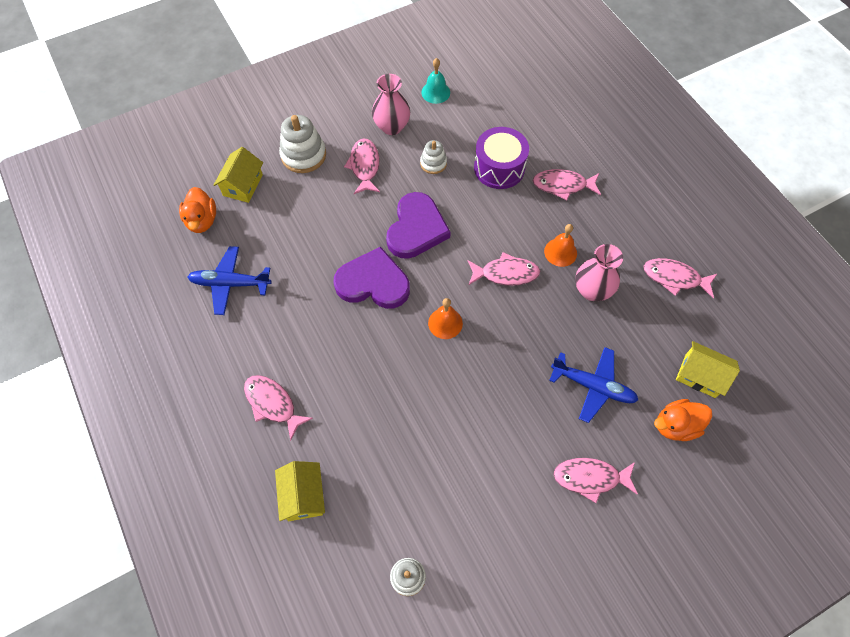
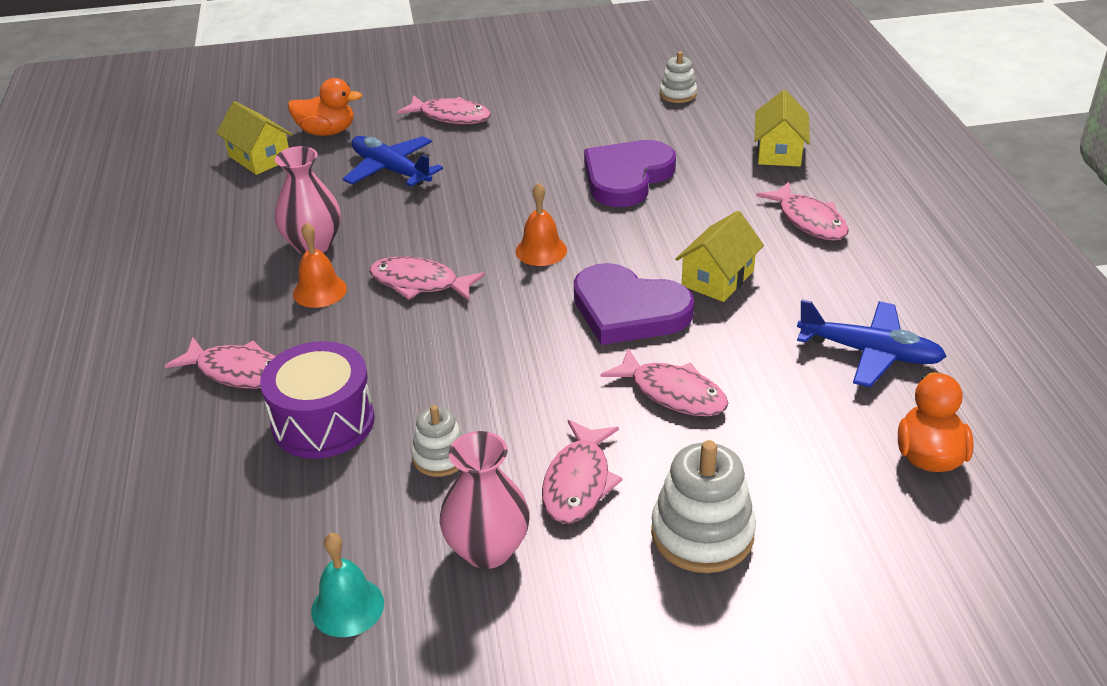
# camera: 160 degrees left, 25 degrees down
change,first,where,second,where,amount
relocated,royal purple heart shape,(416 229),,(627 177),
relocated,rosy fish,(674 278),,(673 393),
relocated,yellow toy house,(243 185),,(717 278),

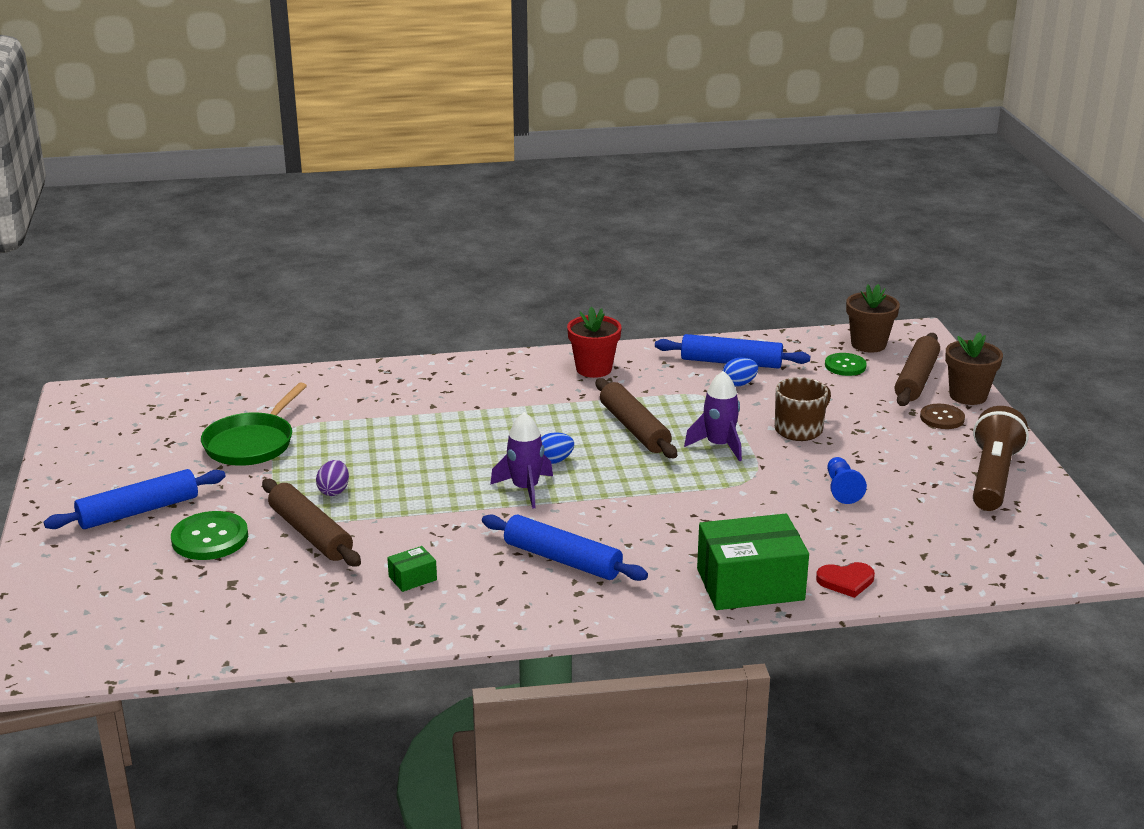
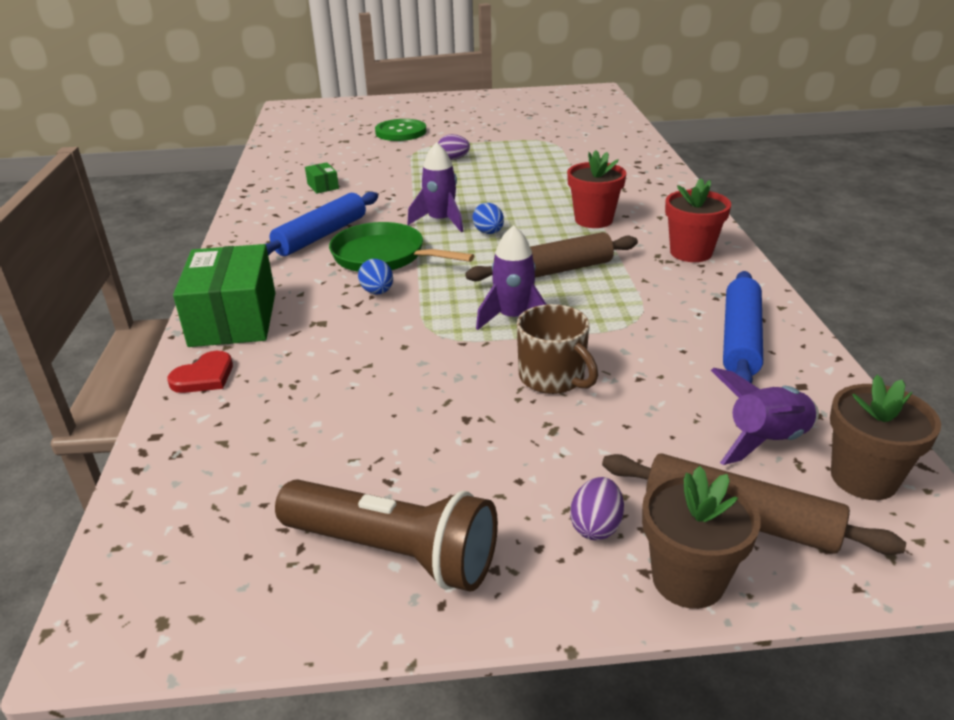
# camera: 95 degrees right, 5 degrees up
change,first,where,second,where,amount
spun,red heart shape,(846 581),,(204 376),135 degrees counterclockwise
relocated,leaf-green frying pan,(252 443),,(383 256),
relocated,royal blue egg,(739 384),,(377 292),
appeared,,,red plant pot,(593 220),
exchanged,russet shirt button,(942 418),royal purple egg,(596 526),
exchanged,leaf-green shirt button,(845 366),royal purple toy rocket,(765 441),
missing,royal blue dough roller,(138 511),,,
missing,russet dough roller,(310 533),,,
missing,royal blue chess pawn,(842 489),,,

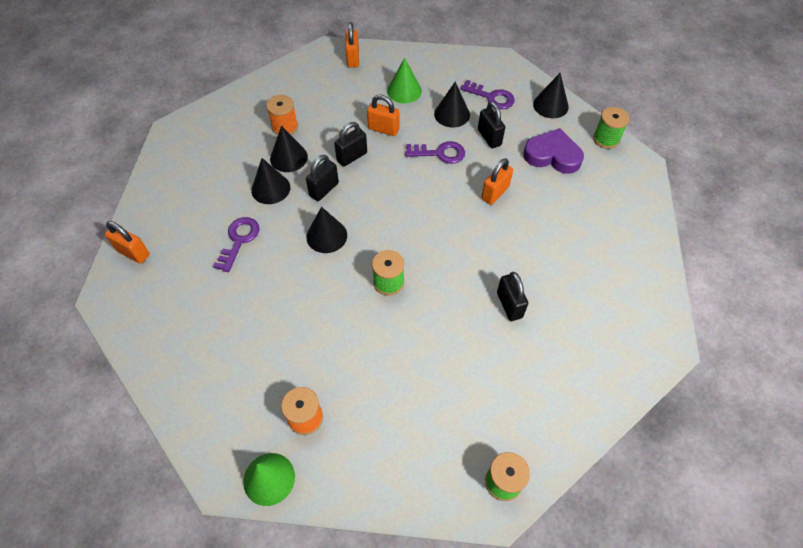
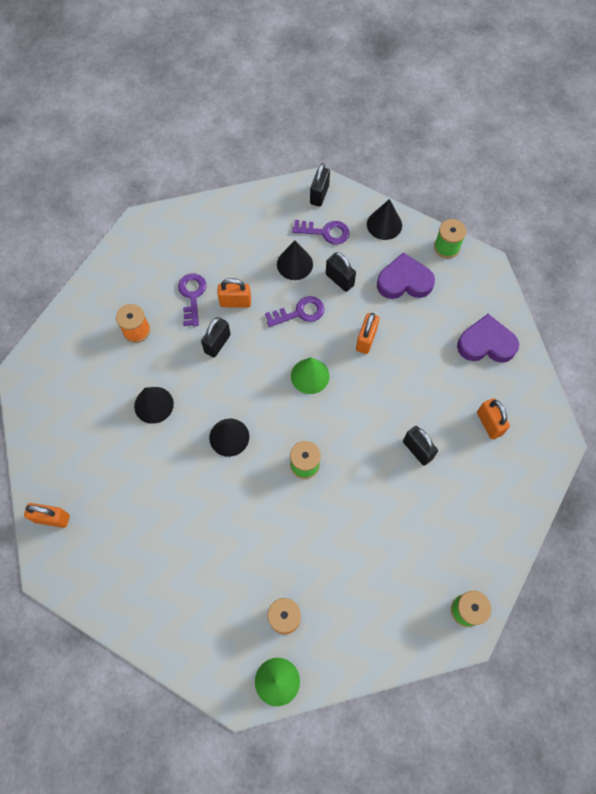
# camera: 20 degrees left, 10 degrees up
change,first,where,second,where,amount
relocated,royal purple latchkey,(239 240),,(192 295),
relocated,leaf-green cone,(404 91),,(310 376),
relocated,ebony padlock,(324 189),,(319 195),
appeared,,,royal purple heart shape,(486 343),
relocated,orange padlock,(353 59),,(489 423),
missing,ebony cone,(288 157),,,

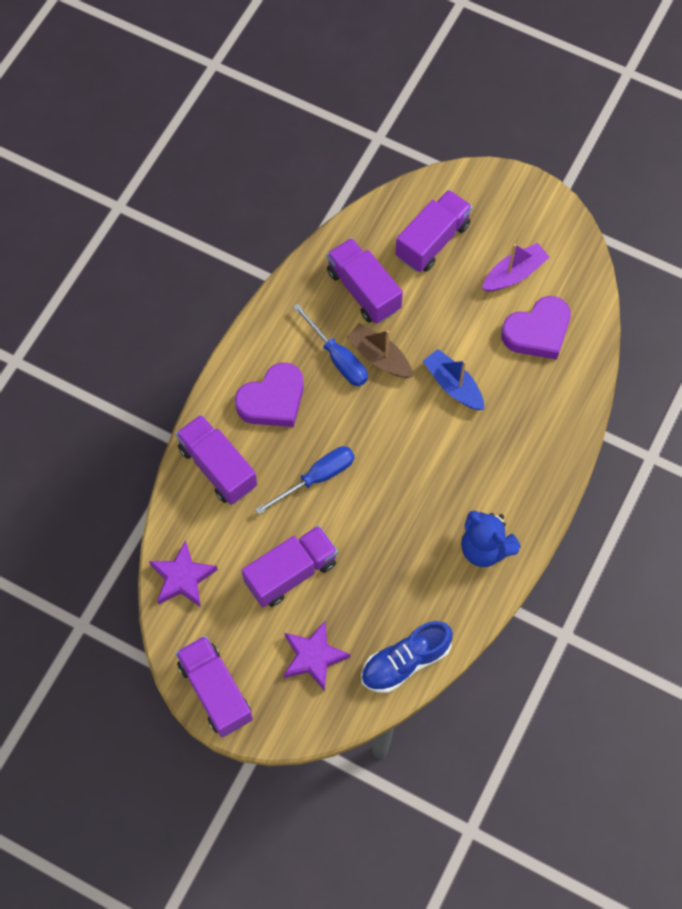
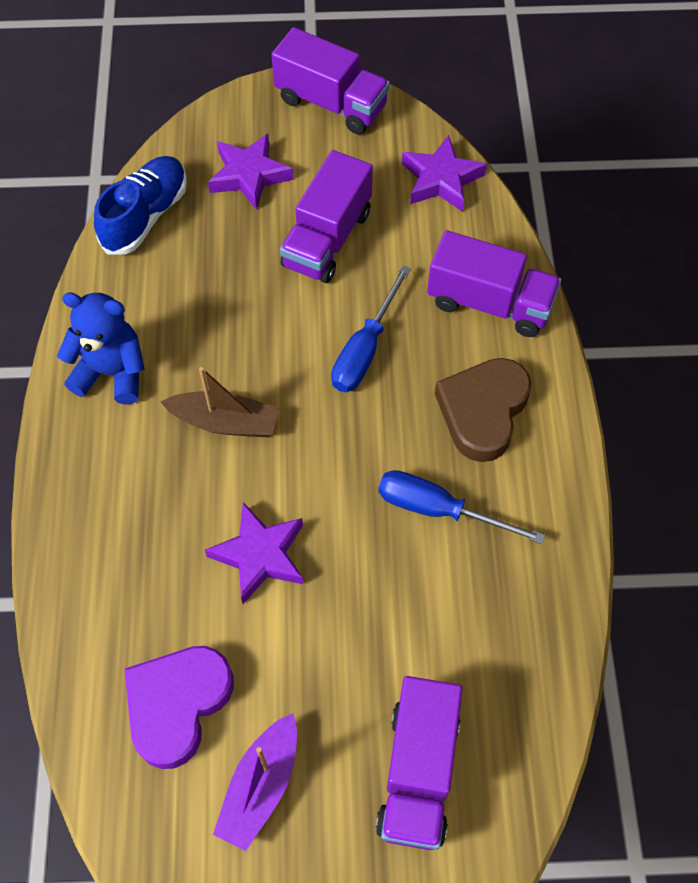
# camera: 150 degrees right, 5 degrees down
change,first,where,second,where,amount
relocated,russet sailboat,(379 356),,(225 422),
exchanged,royal blue sailboat,(453 385),royal purple five-pointed star,(260 555),
colour,royal purple heart shape,(273 400),russet heart shape,(483 411),
missing,royal purple lorry,(363 290),,,

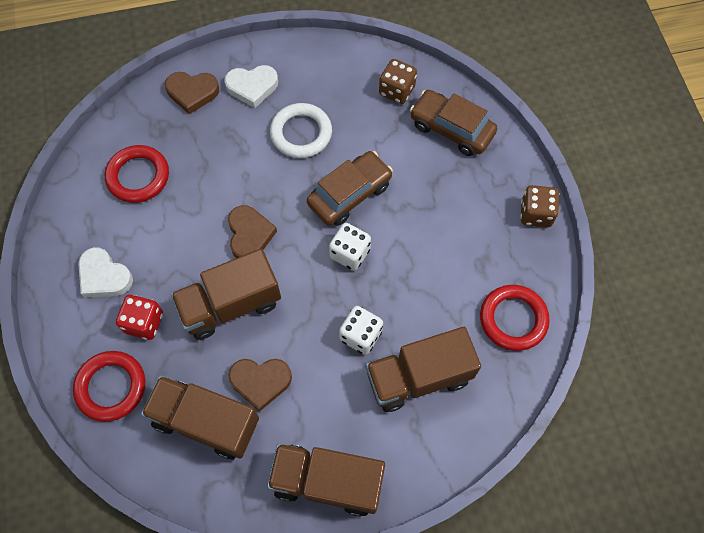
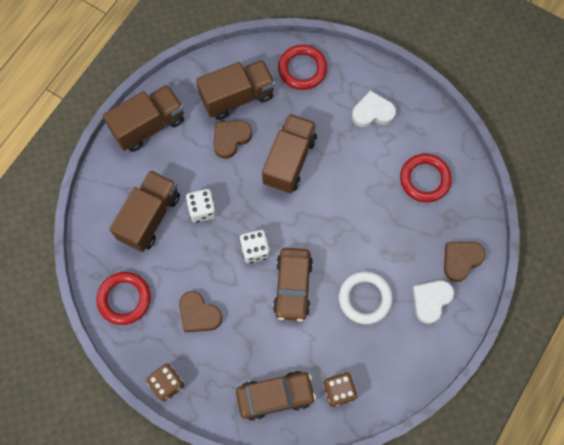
# camera: 135 degrees right, 5 degrees up
change,first,where,second,where,amount
relocated,russet heart shape,(249 235),,(199 314),
missing,red game die,(144 322),,,

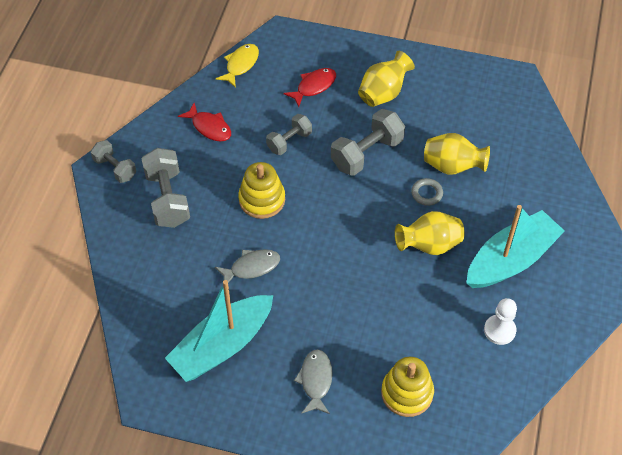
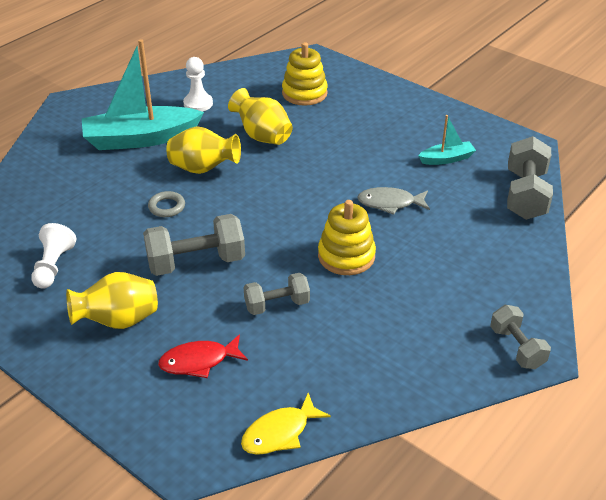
# camera: 155 degrees left, 15 degrees down
change,first,where,second,where,amount
appeared,,,white chess pawn,(53 266),
relocated,yellow tall vase,(452 166),,(262 136),
size,turquoise sailboat,(222 345),,(446 159),x0.48
relocated,ash-grey hand weight,(168 198),,(525 195),
missing,red fish,(209 127),,,
missing,ash-grey fish,(315 380),,,

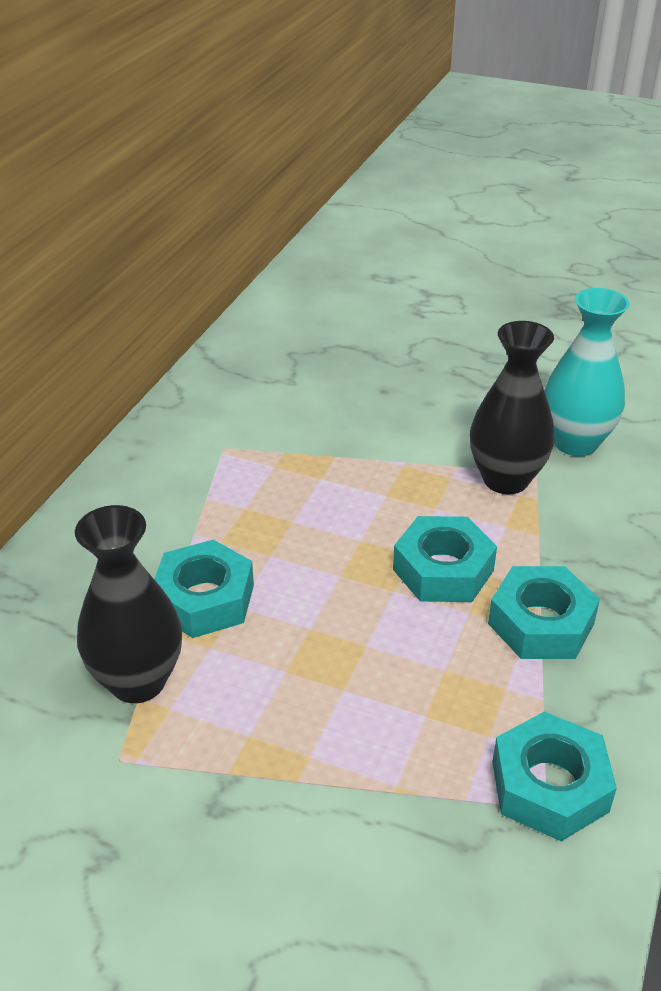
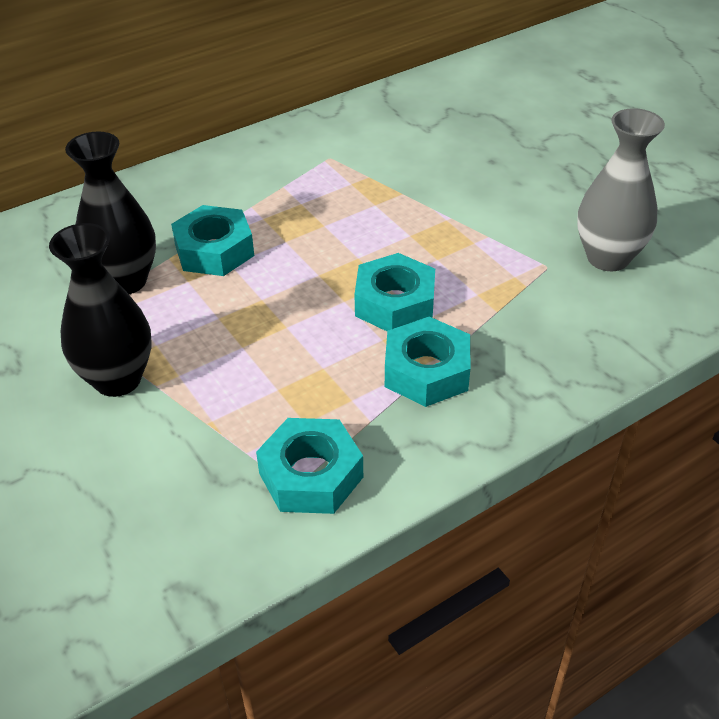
# camera: 35 degrees right, 5 degrees up
change,first,where,second,where,amount
relocated,ebony tall vase,(505 479),,(117 379),
colour,turquoise tall vase,(575 443),ash-grey tall vase,(608 258),

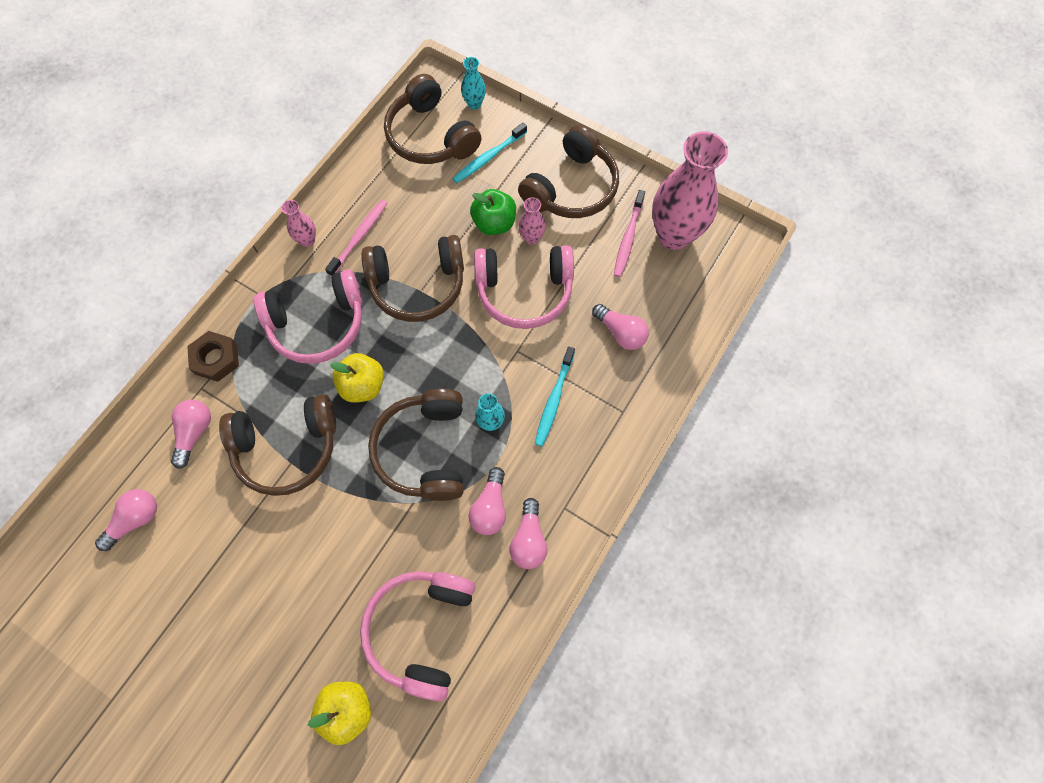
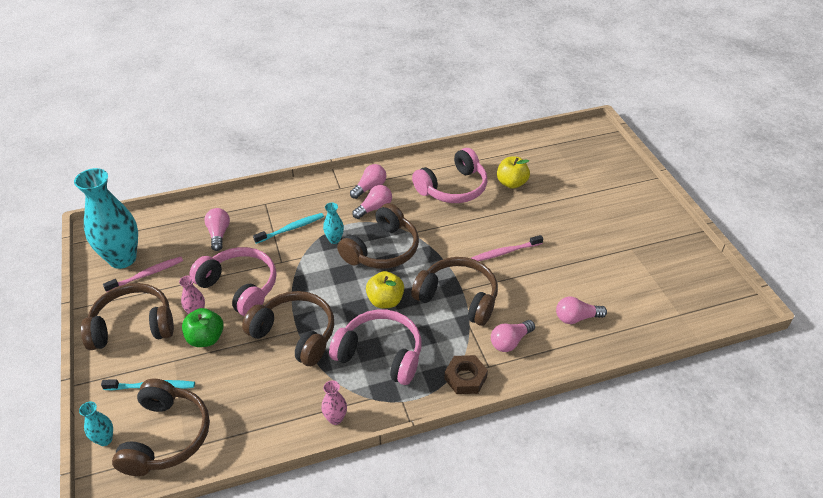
# camera: 140 degrees left, 25 degrees down
change,first,where,second,where,amount
colour,rosy tall vase,(674 235),turquoise tall vase,(122 259),
relocated,rosy dental brush,(360 237),,(505 252),

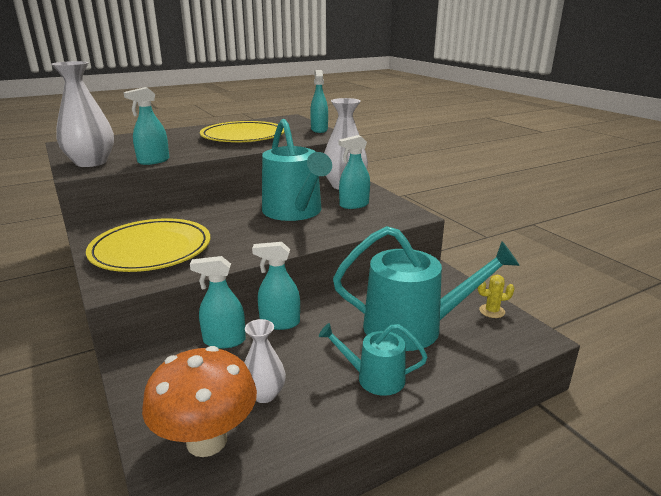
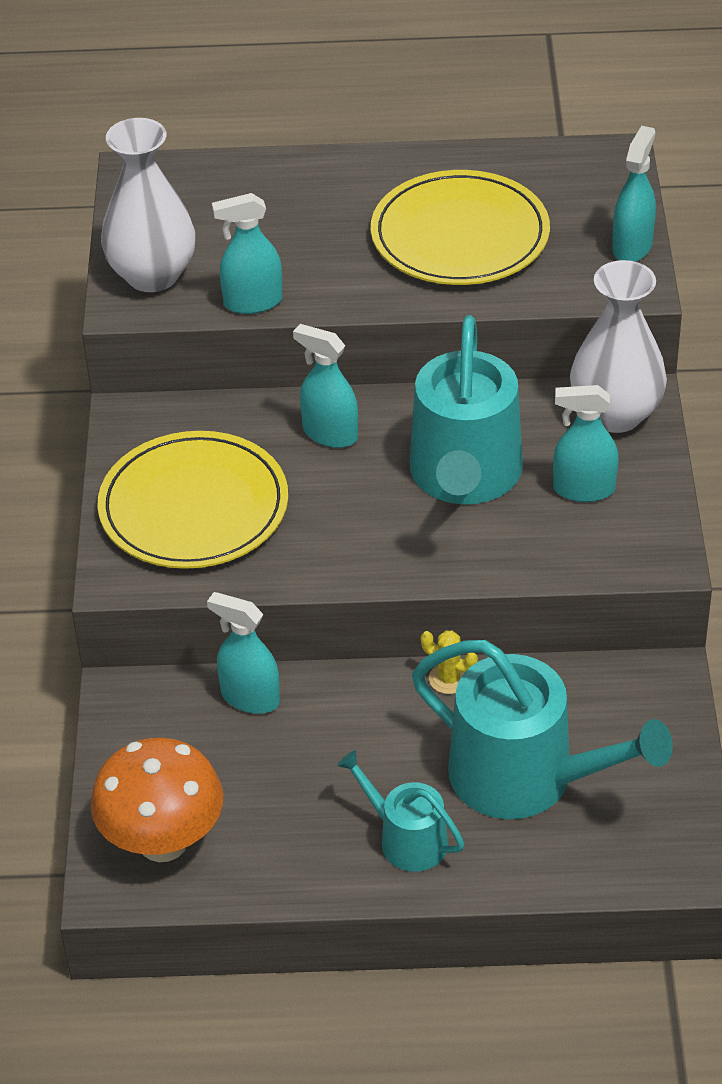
# camera: 30 degrees right, 20 degrees up
change,first,where,second,where,amount
relocated,turquoise sprayer,(279 323),,(330 434),
relocated,yellow cactus,(492 311),,(449 679),
missing,white tall vase,(264 394),,,

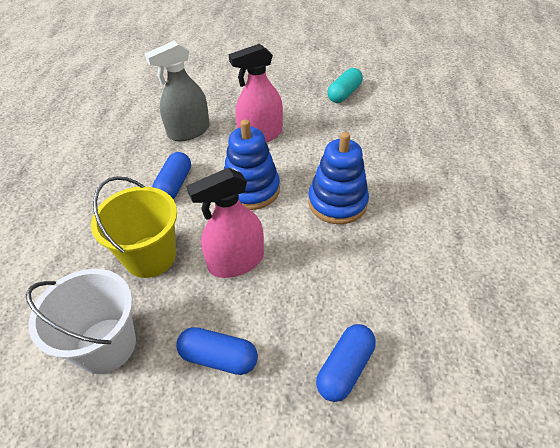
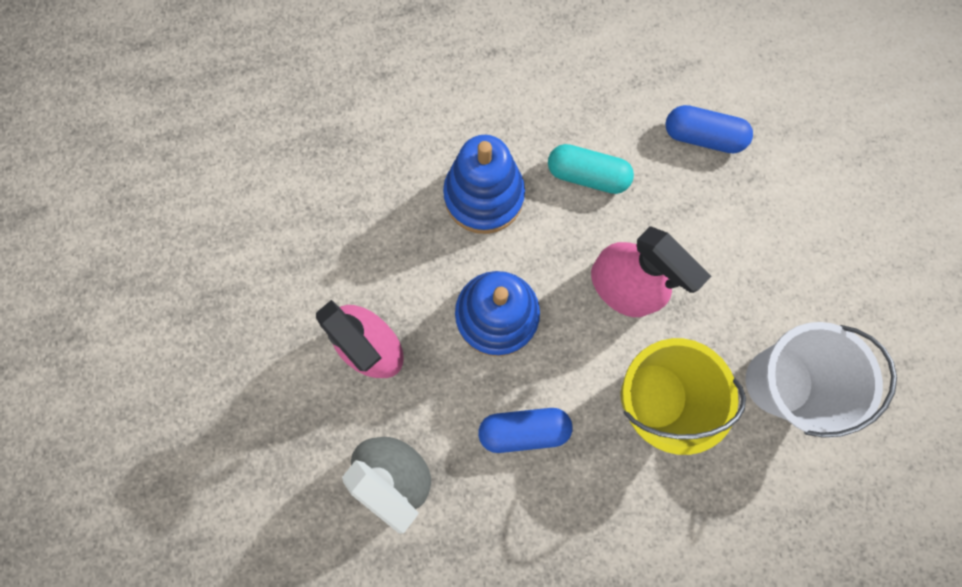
# camera: 110 degrees left, 30 degrees up
change,first,where,second,where,amount
relocated,turquoise pill shape,(344 94),,(587 175),
missing,royal blue pill shape,(218 357),,,

